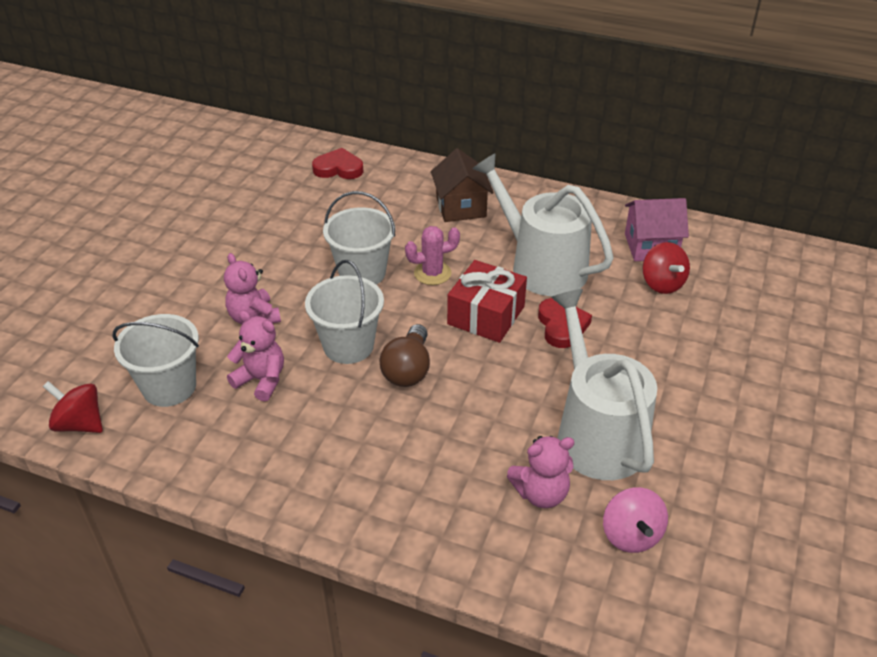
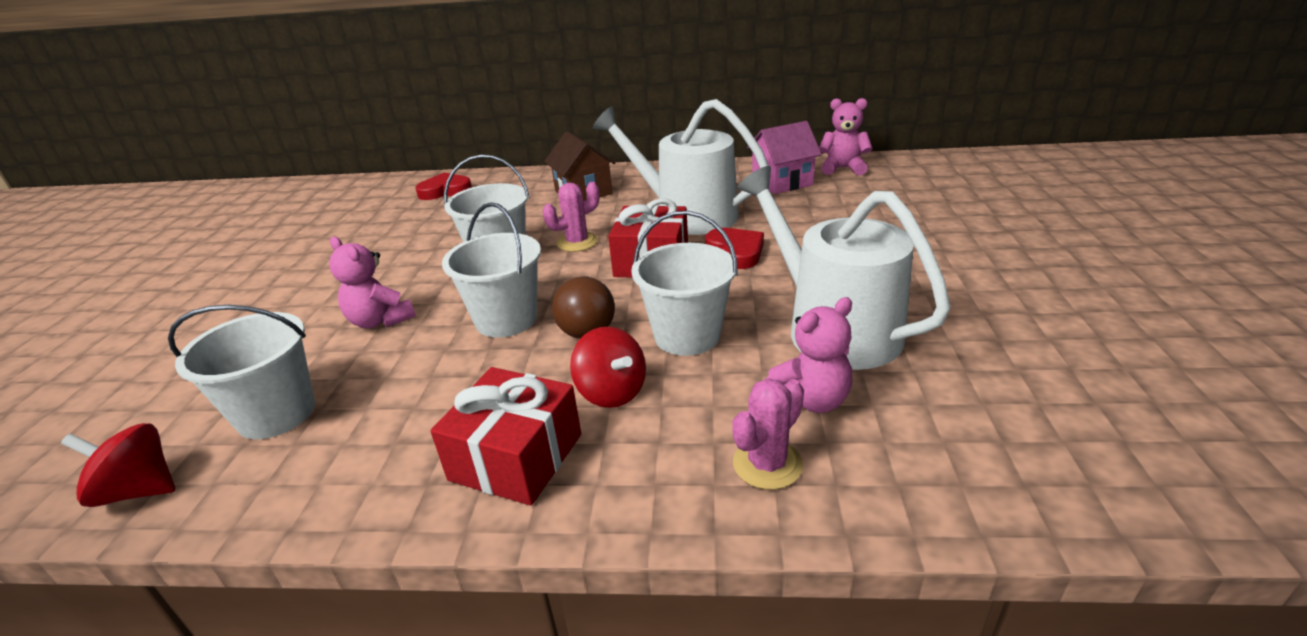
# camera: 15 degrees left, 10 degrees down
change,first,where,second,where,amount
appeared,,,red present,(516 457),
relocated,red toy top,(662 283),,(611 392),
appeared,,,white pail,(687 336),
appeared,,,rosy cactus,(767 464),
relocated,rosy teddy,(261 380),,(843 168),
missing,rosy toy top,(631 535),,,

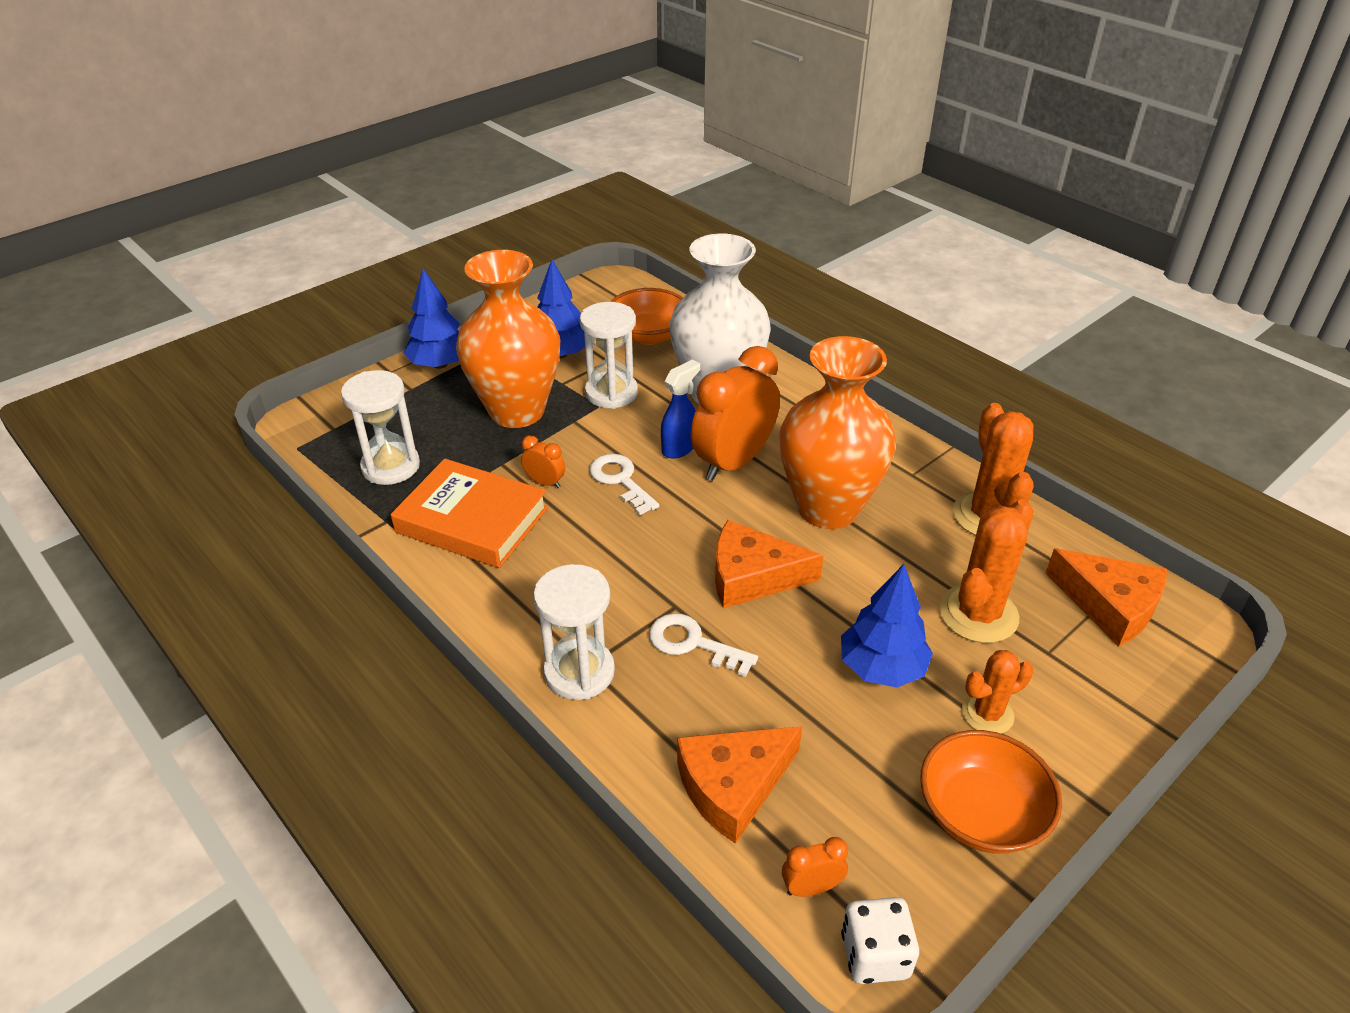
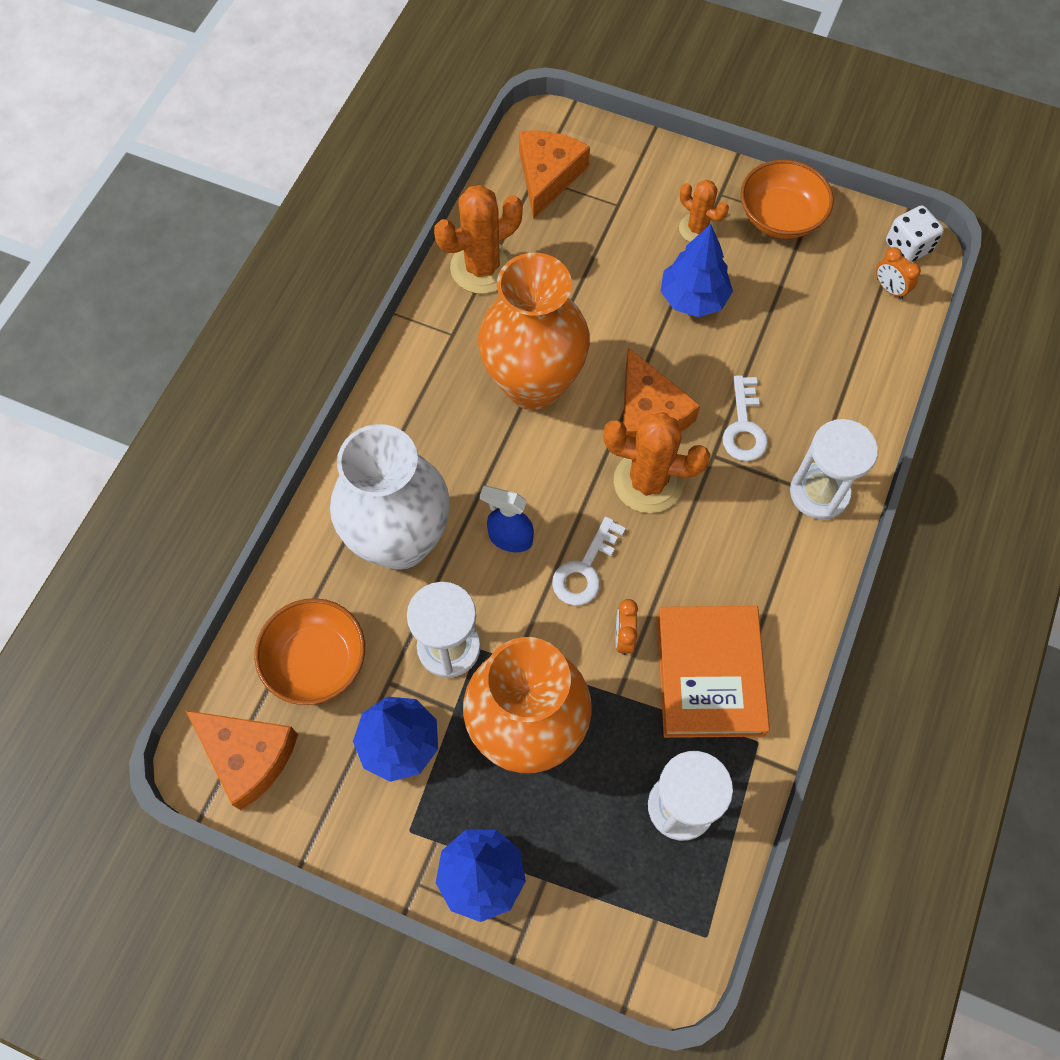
# camera: 115 degrees left, 25 degrees up
change,first,where,second,where,amount
relocated,orange piece of cheese,(733 786),,(247 756),
relocated,orange cactus,(978 614),,(648 482),
missing,orange clock,(733 462),,,

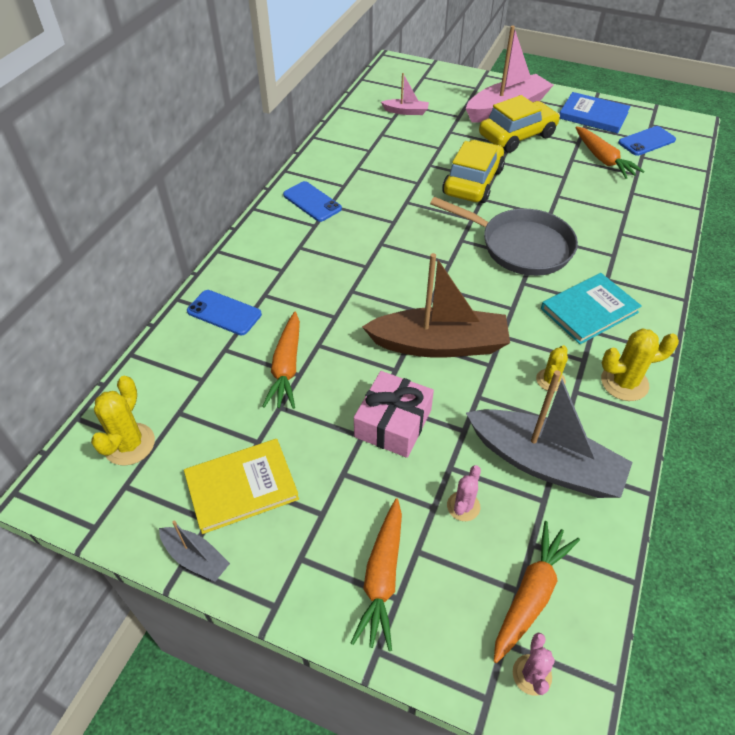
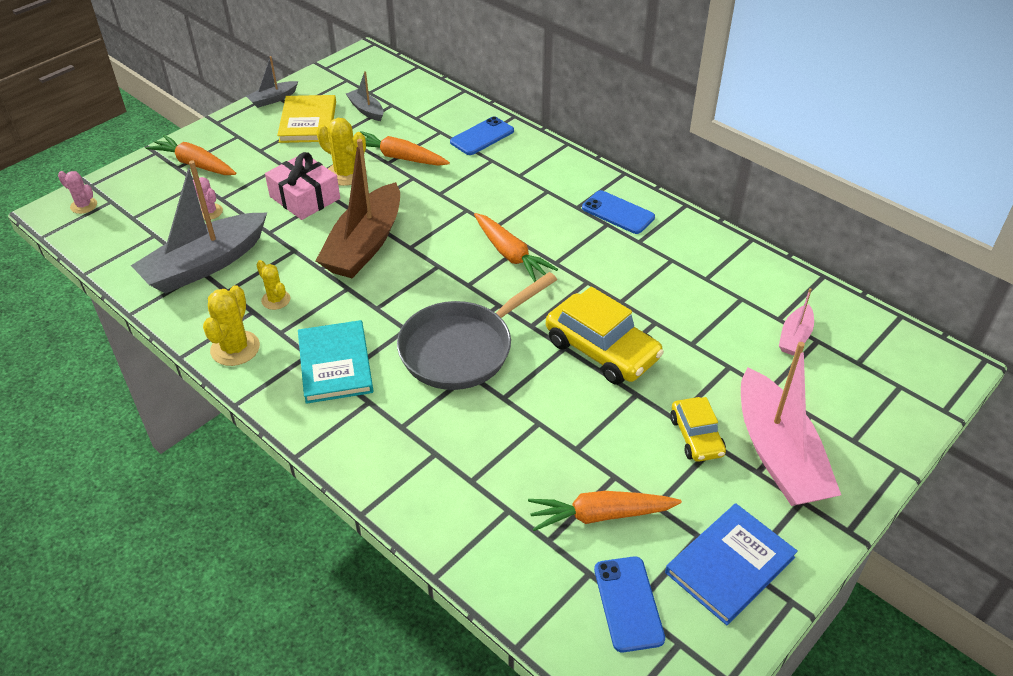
# camera: 110 degrees right, 5 degrees down
change,first,where,second,where,amount
relocated,yellow cactus,(129 444),,(346 174),
appeared,,,ash-grey sailboat,(366 110),
relocated,orange root vegetable,(531 594),,(510 254),
spun,royal blue smartphone,(312 202),,(618 213),60 degrees clockwise
size,yellow toy car,(517 136),,(696 436),x0.59

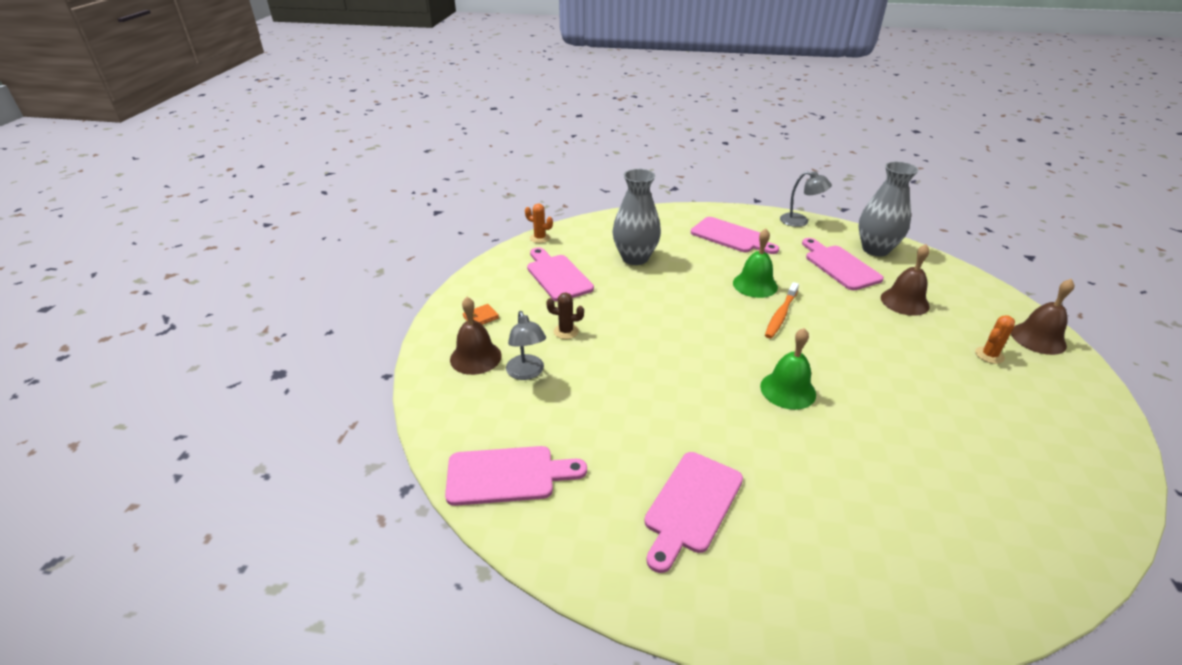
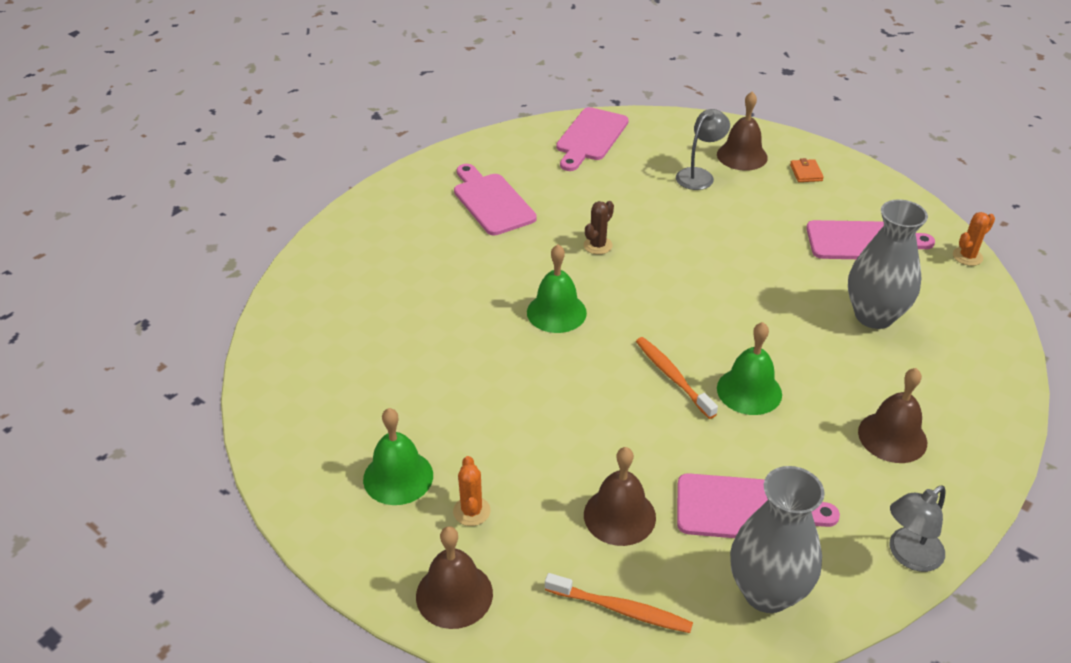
# camera: 120 degrees right, 5 degrees up
change,first,where,second,where,amount
appeared,,,leaf-green school bell,(398 477),
appeared,,,orange dental brush,(621 609),
relocated,russet cactus,(566 331),,(598 245),
spun,ash-grey reading lamp,(527 373),,(699 175),120 degrees clockwise
exchanged,rosy cutting board,(730 236),russet school bell,(892 437),

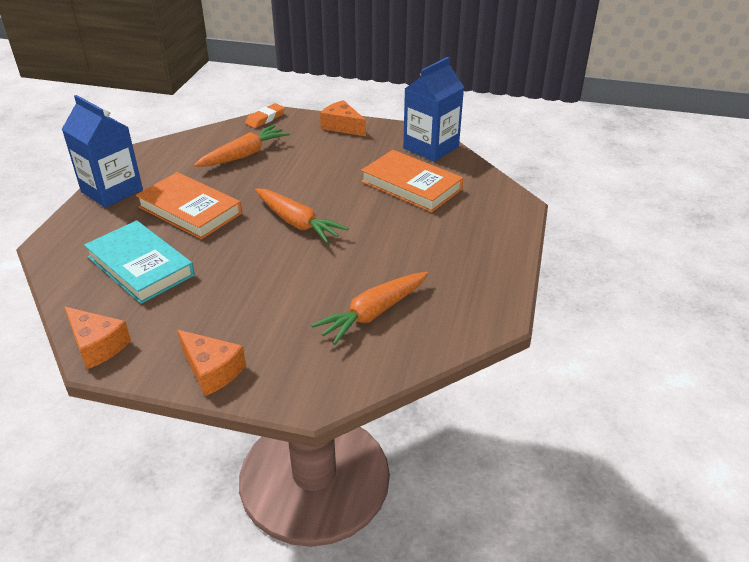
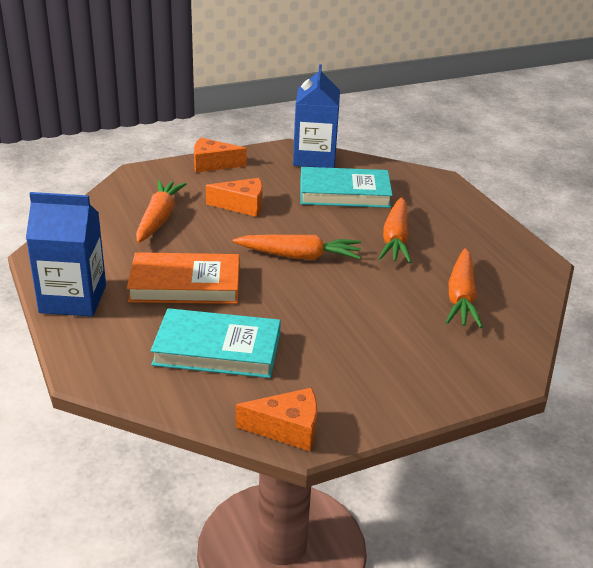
# camera: 40 degrees left, 5 degrees down
change,first,where,second,where,amount
relocated,orange piece of cheese,(212 370),,(242 205),
colour,orange book,(411 185),turquoise book,(344 193),
appeared,,,orange root vegetable,(395 239),
missing,orange pencil eraser,(265 118),,,

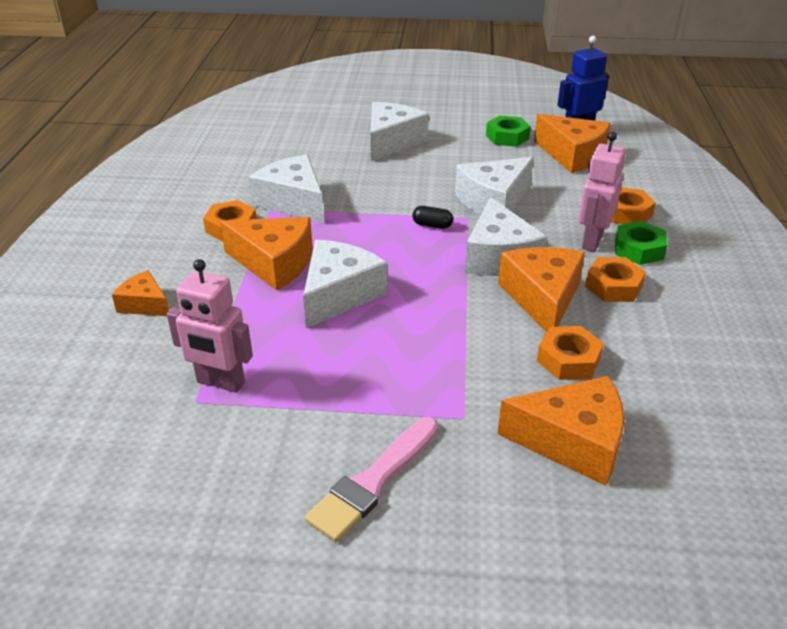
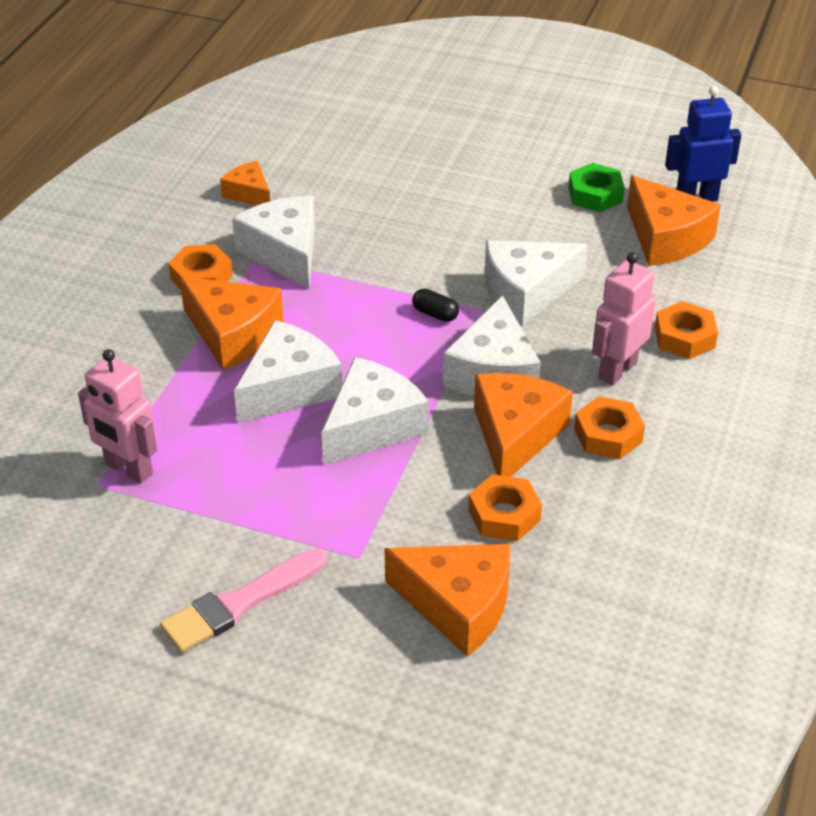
# camera: 15 degrees right, 5 degrees up
change,first,where,second,where,amount
relocated,orange piece of cheese,(144 304),,(249 194),
relocated,white piece of cheese,(392 142),,(372 426),
missing,leaf-green hex nut,(638 249),,,

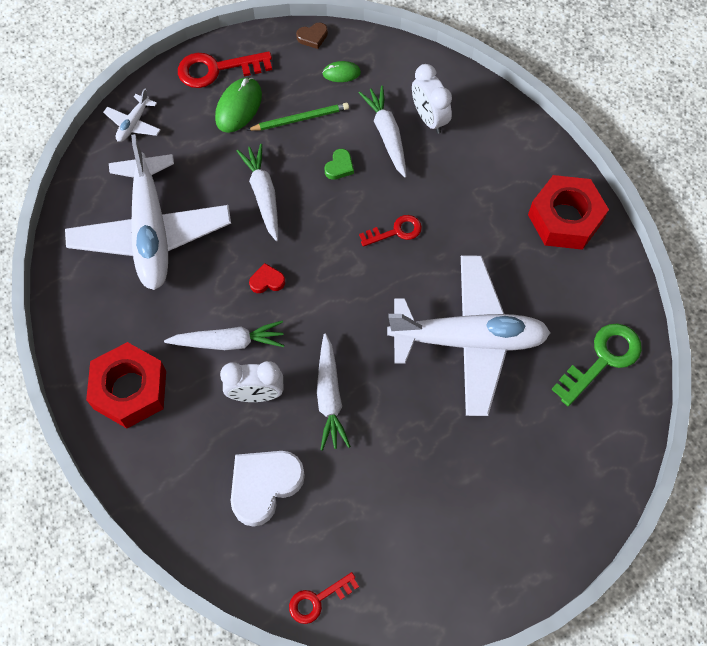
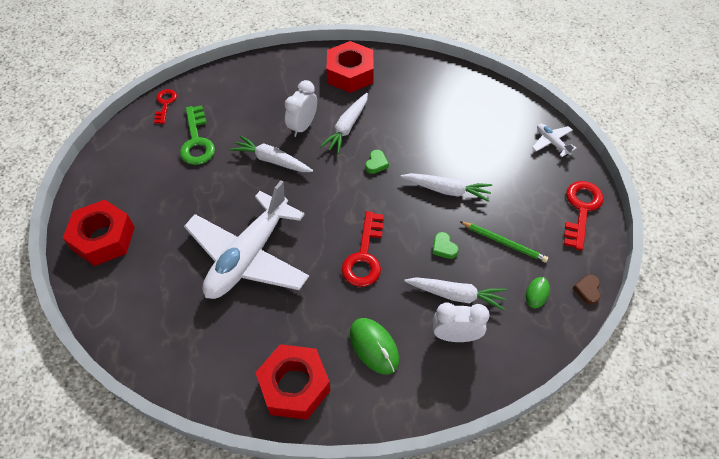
# camera: 120 degrees right, 10 degrees down
change,first,where,second,where,amount
appeared,,,red hex nut,(103 238),
relocated,leaf-green latchkey,(602 359),,(197 141),
size,red latchkey,(396 231),,(364 256),x1.61
relocated,leaf-green computer mouse,(238 107),,(374 346),
colour,red heart shape,(267 281),leaf-green heart shape,(376 163),
spun,leaf-green lead pencil,(300 119),,(504 242),75 degrees counterclockwise
missing,white aeroplane,(151 231),,,
missing,white heart shape,(264 486),,,

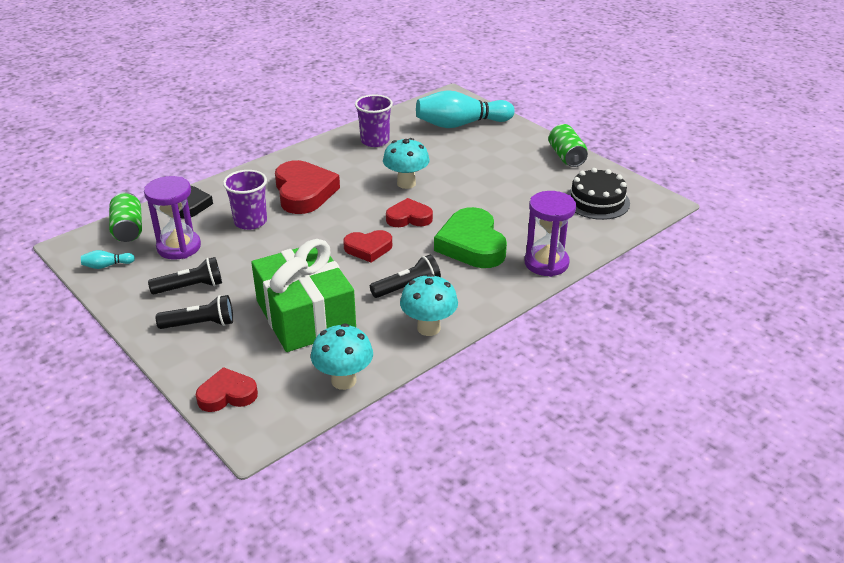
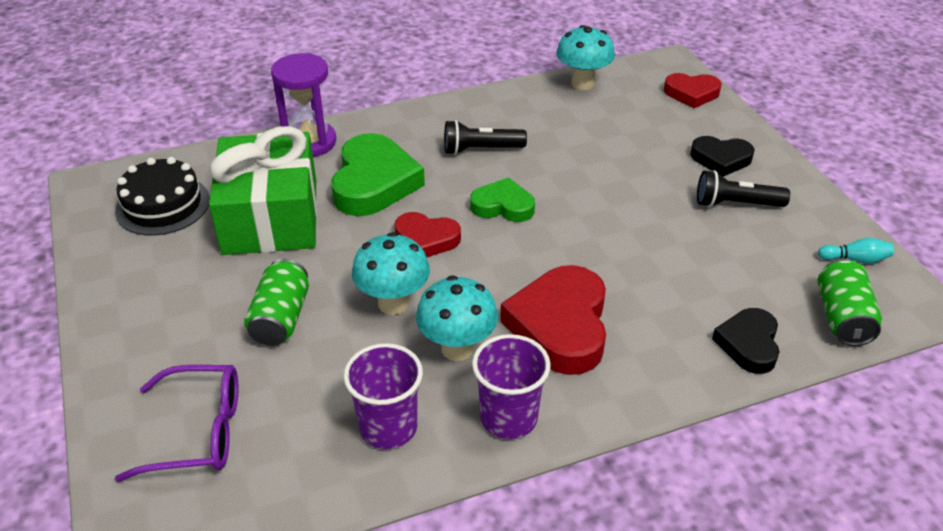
# camera: 160 degrees left, 5 degrees up
change,first,where,second,where,amount
exchanged,turquoise skittle,(461 124),royal purple eyeglasses,(198 432),
relocated,leaf-green present,(305 315),,(271 217),
relocated,leaf-green soda can,(566 157),,(281 318),
relocated,turquoise toadstool,(428 328),,(457 348),
colour,red heart shape,(368 248),leaf-green heart shape,(503 206),
relocated,royal purple beaker,(250 222),,(508 418),
exchanged,ebony torch,(200 324),ebony heart shape,(721 159),
missing,royal purple sandglass,(179 247),,,

